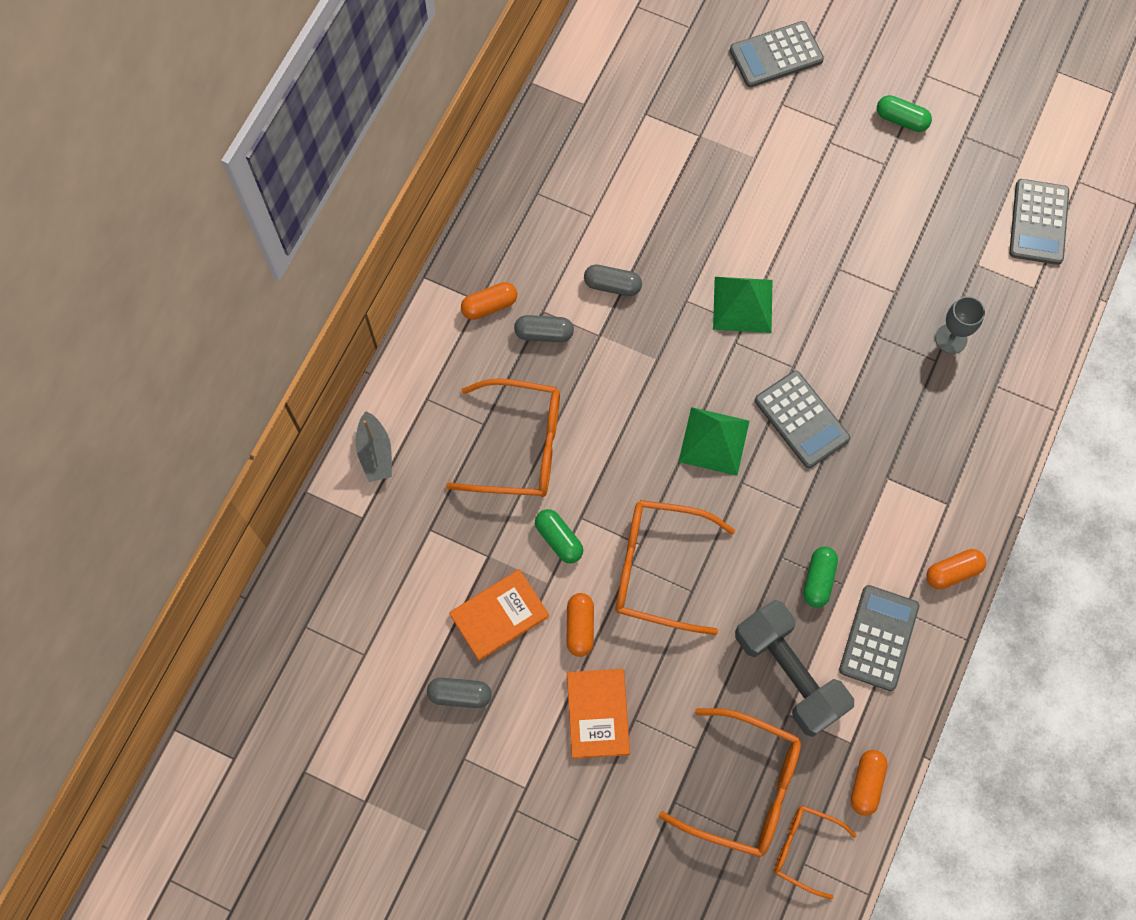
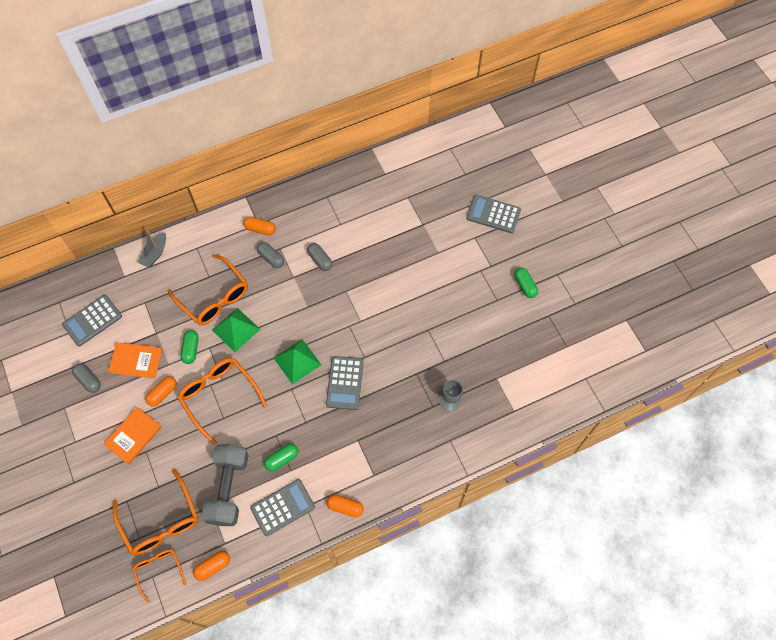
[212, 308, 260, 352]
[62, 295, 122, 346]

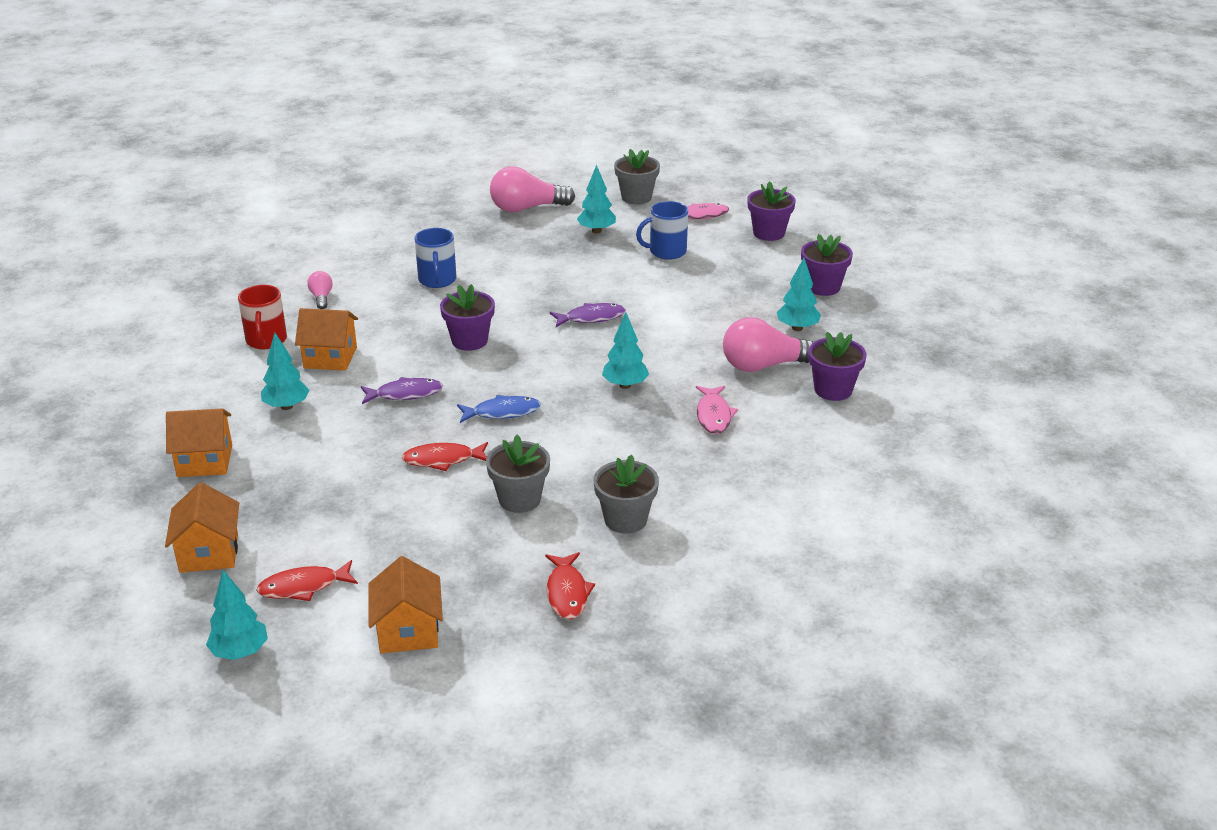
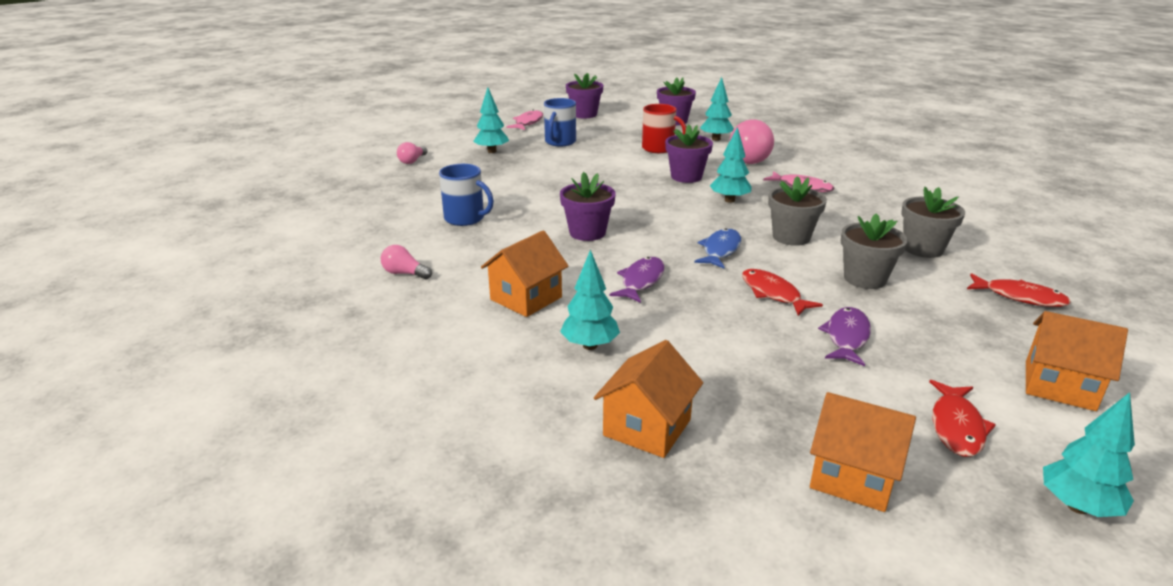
[642, 104, 686, 153]
[742, 269, 823, 316]
[397, 142, 428, 164]
[818, 307, 871, 366]
[768, 176, 827, 246]
[665, 125, 713, 183]

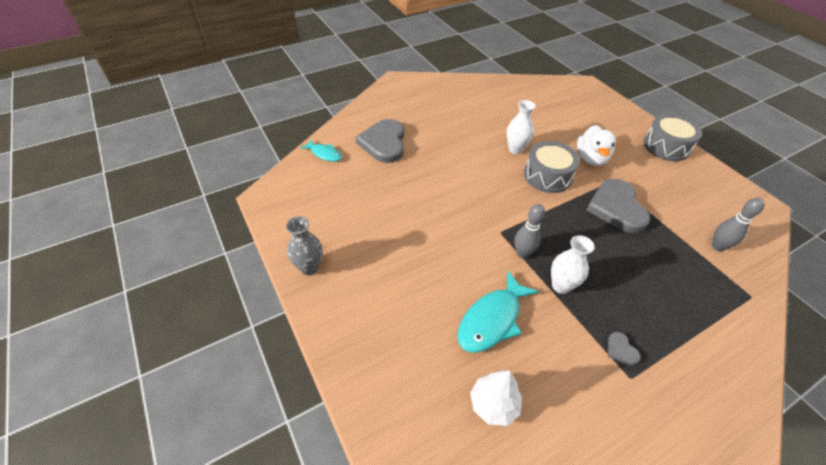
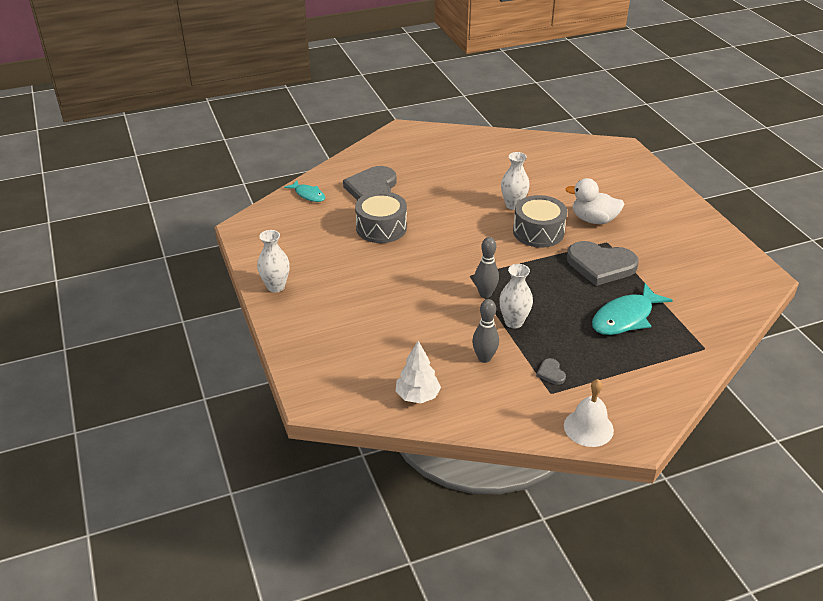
[257, 230, 290, 293]
[592, 283, 673, 335]
[566, 178, 625, 224]
[567, 241, 639, 286]
[355, 191, 407, 243]
[472, 299, 499, 363]
[564, 379, 614, 447]

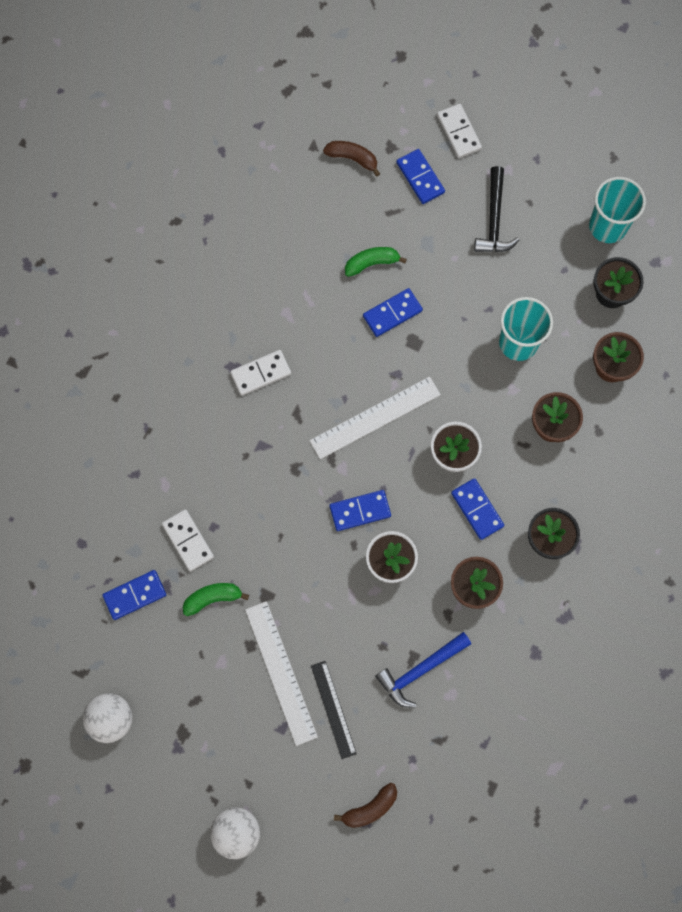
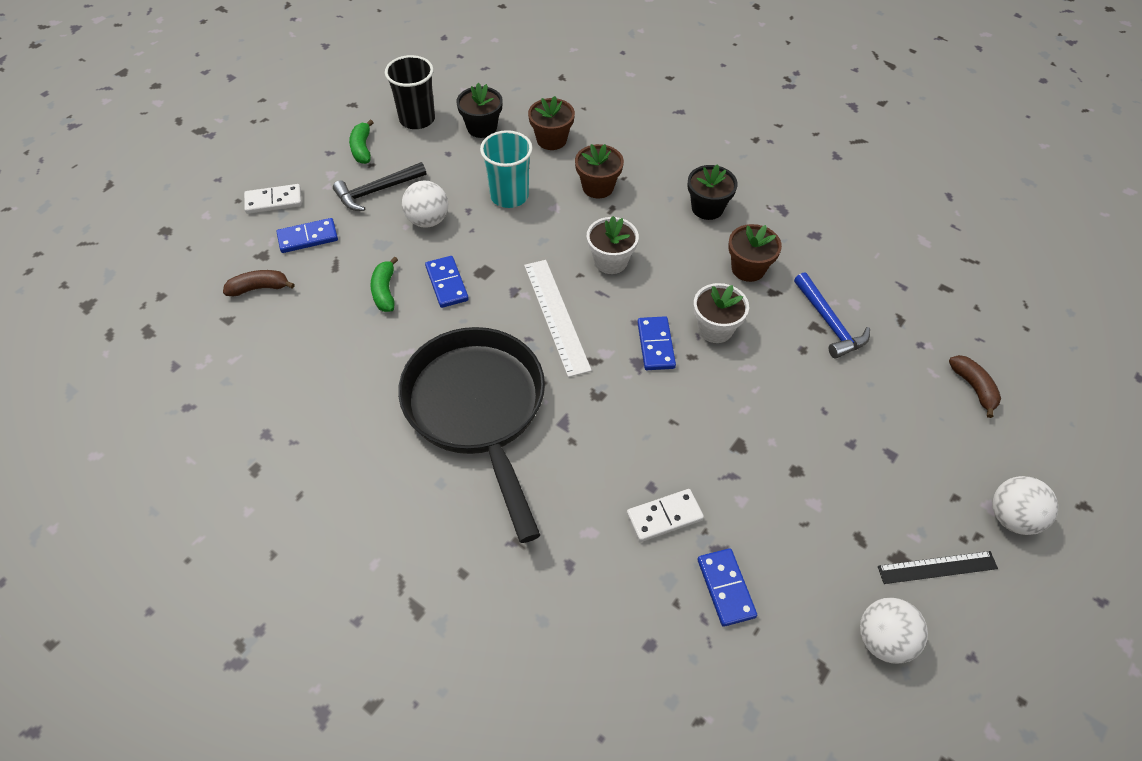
[349, 120, 374, 164]
[398, 327, 545, 543]
[245, 601, 318, 746] (first image)
[878, 551, 998, 584]
[223, 270, 295, 297]
[451, 478, 504, 540] (first image)
[333, 162, 426, 211]
[385, 55, 435, 129]
[402, 180, 448, 228]

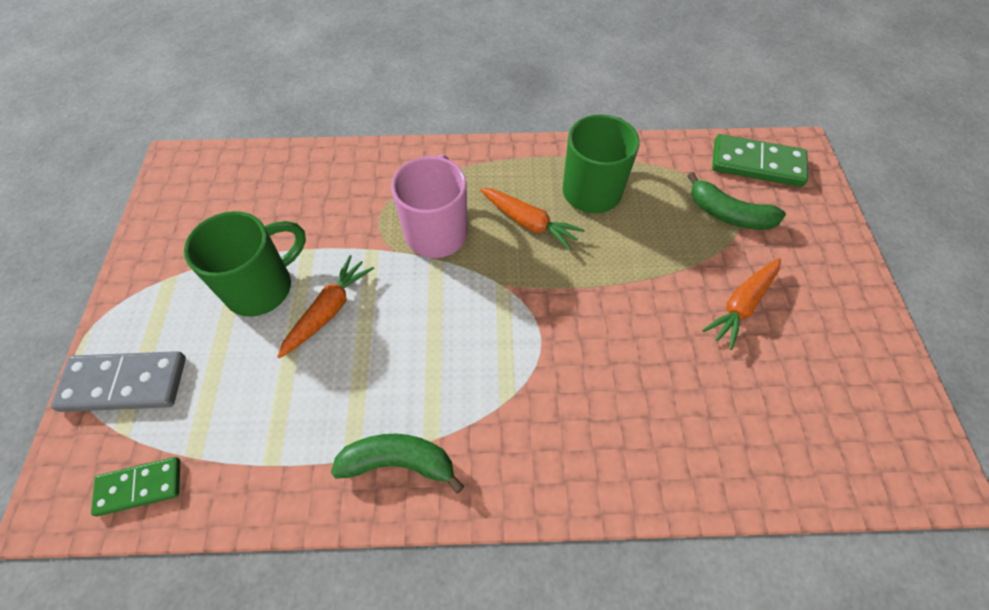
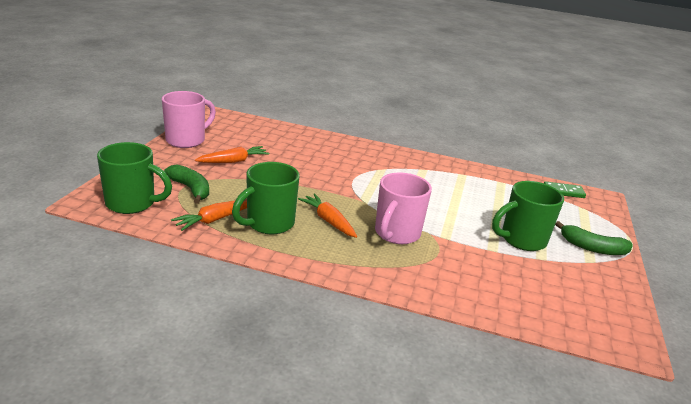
[51, 351, 186, 412] (first image)
[171, 200, 247, 231]
[555, 221, 633, 255]
[97, 142, 172, 214]
[162, 91, 216, 148]

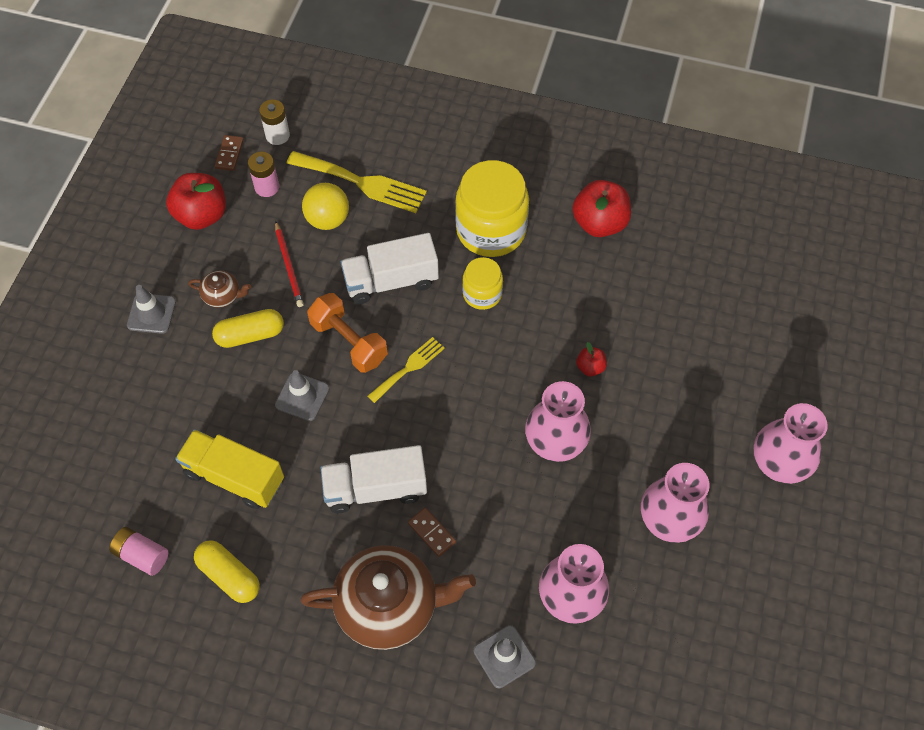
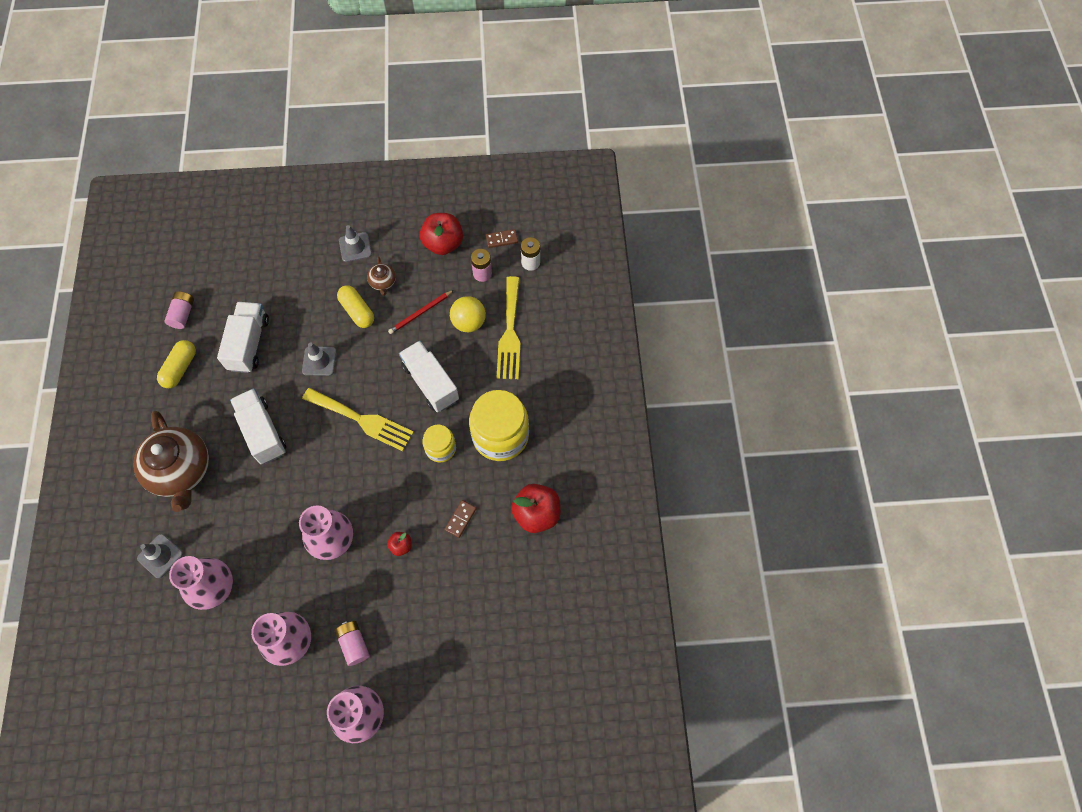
[217, 302, 269, 373]
[307, 293, 388, 373] (first image)
[302, 388, 414, 451]
[444, 500, 477, 538]
[335, 621, 370, 666]

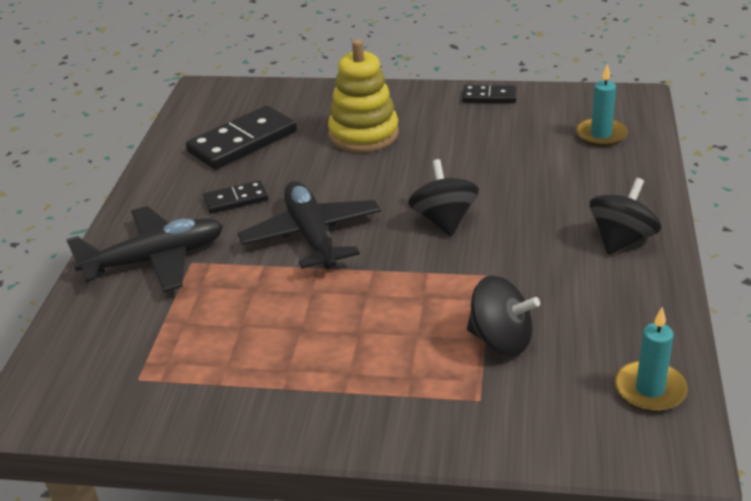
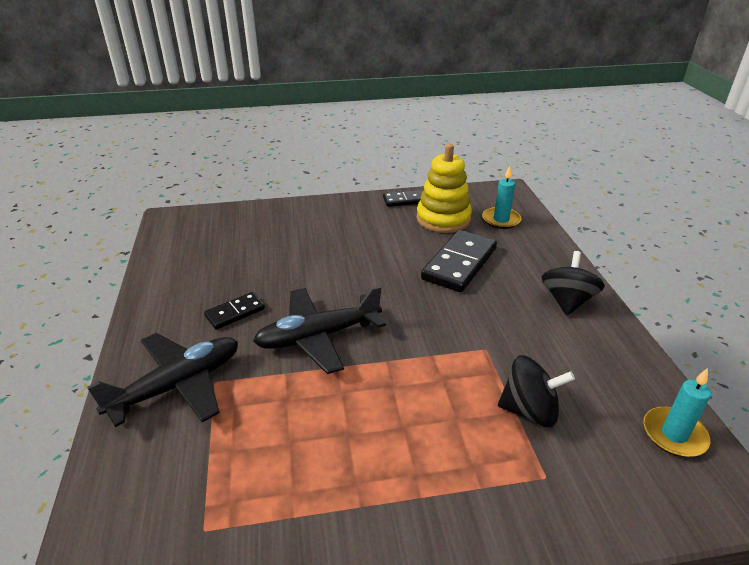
[421, 230, 497, 292]
[253, 286, 386, 374]
[417, 144, 472, 233]
[408, 159, 479, 236] (first image)

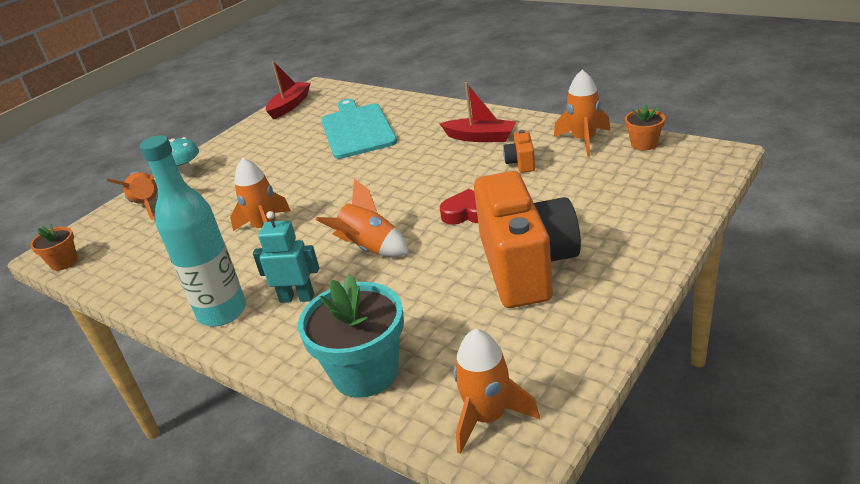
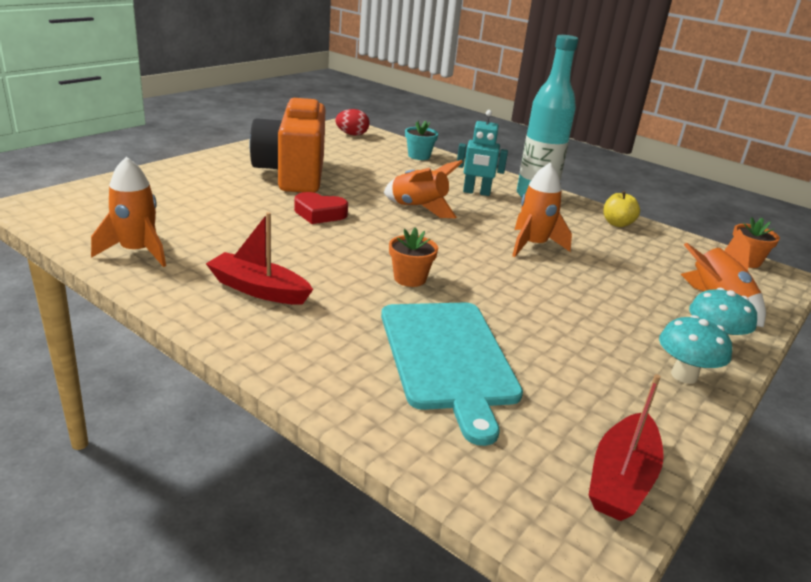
[405, 120, 438, 160]
[335, 109, 369, 136]
[503, 130, 535, 173] (first image)
[389, 227, 438, 287]
[603, 191, 640, 227]
[659, 315, 732, 384]

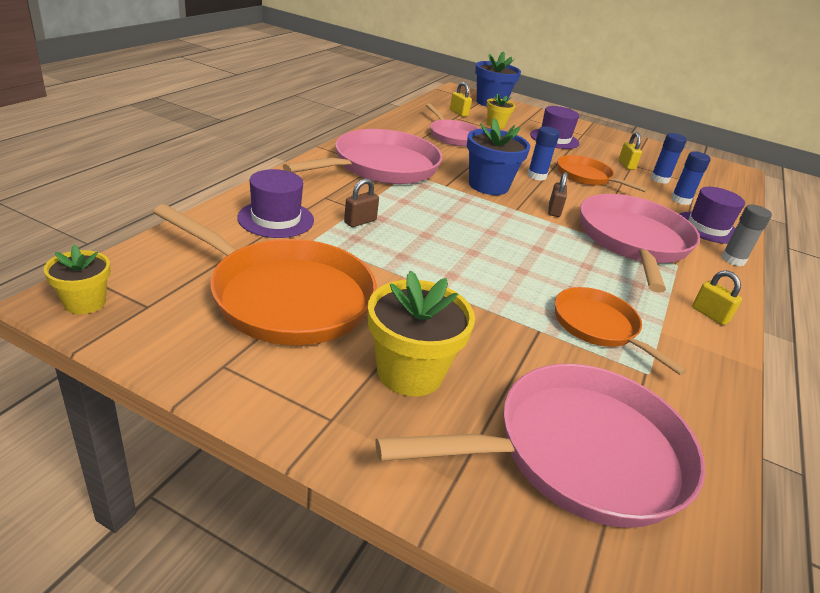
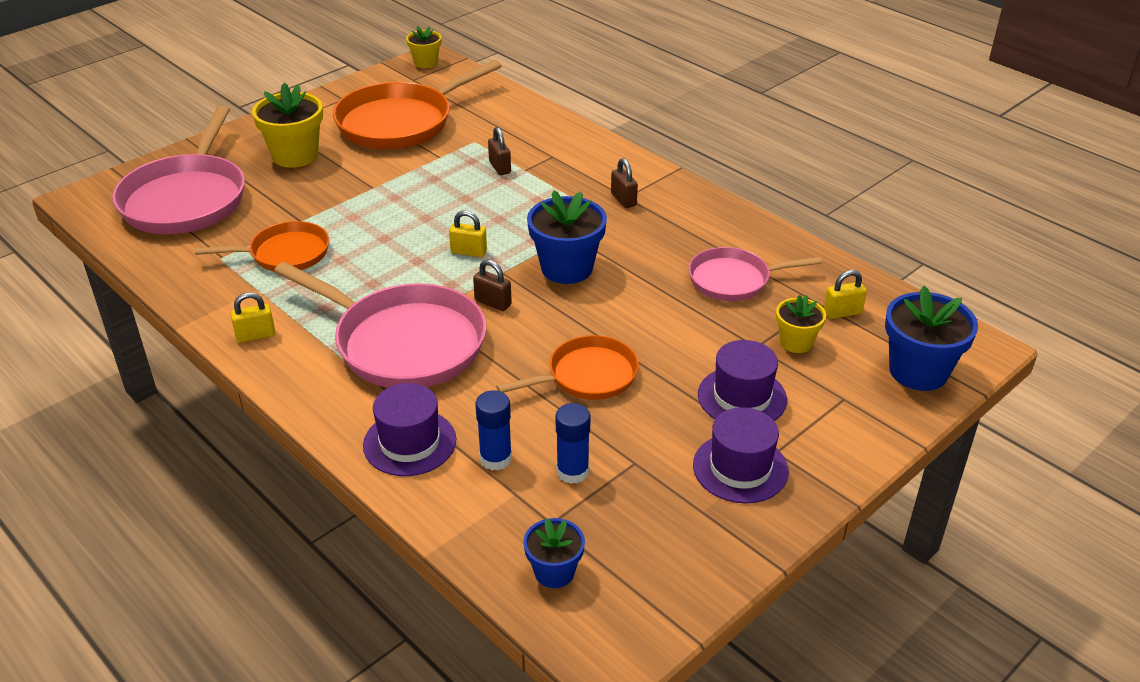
[693, 407, 789, 504]
[611, 158, 638, 208]
[527, 126, 560, 181] (first image)
[449, 210, 487, 257]
[721, 205, 772, 266] (first image)
[523, 518, 585, 588]

